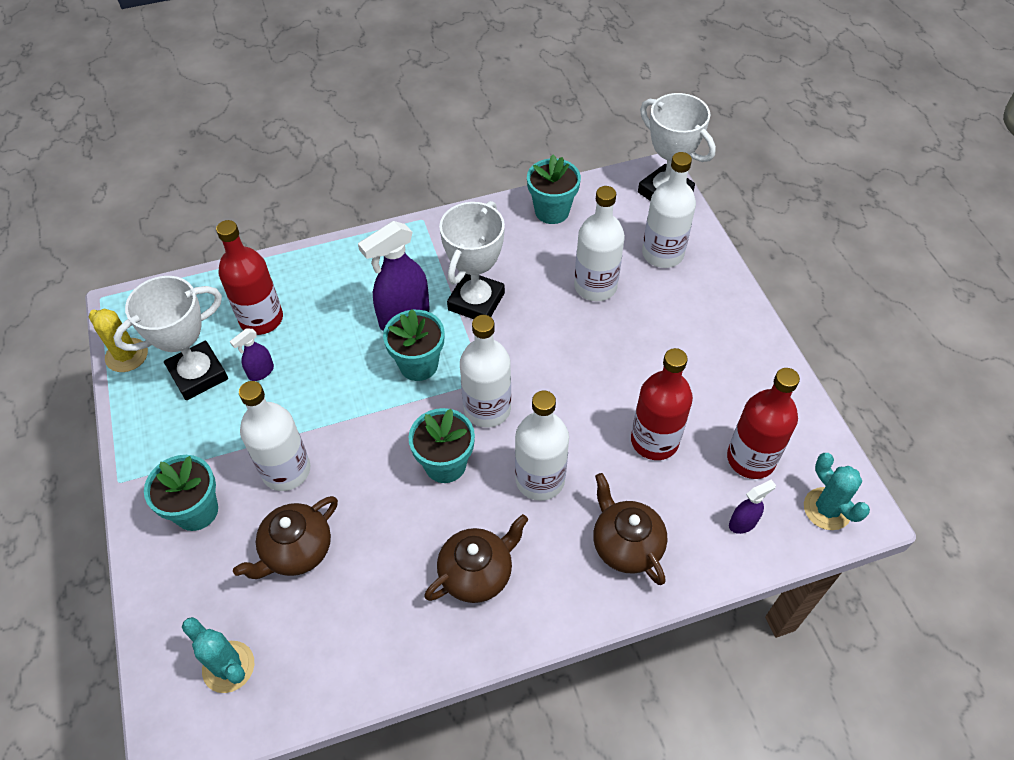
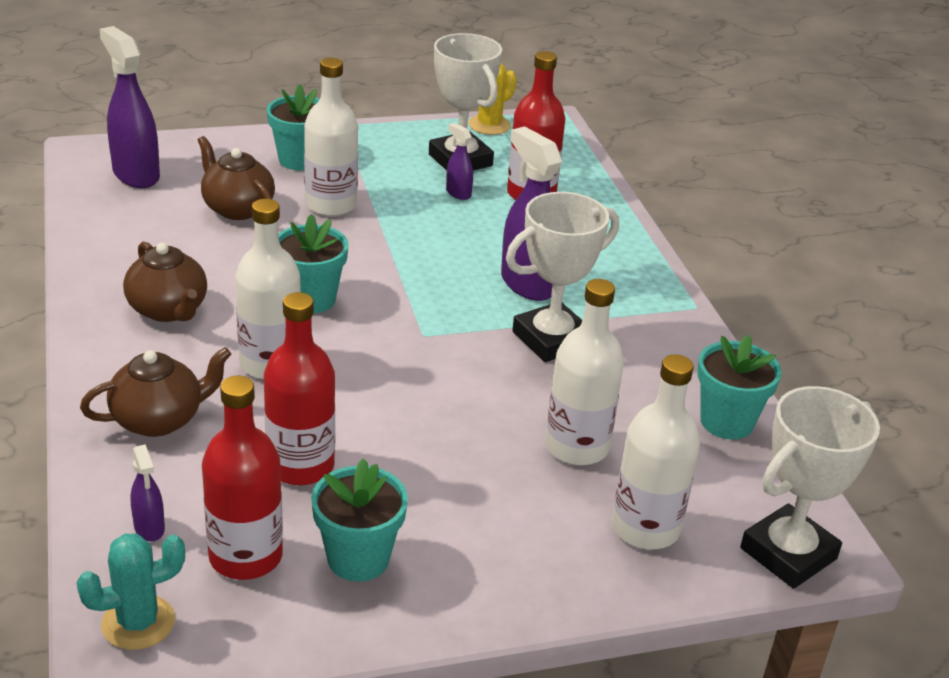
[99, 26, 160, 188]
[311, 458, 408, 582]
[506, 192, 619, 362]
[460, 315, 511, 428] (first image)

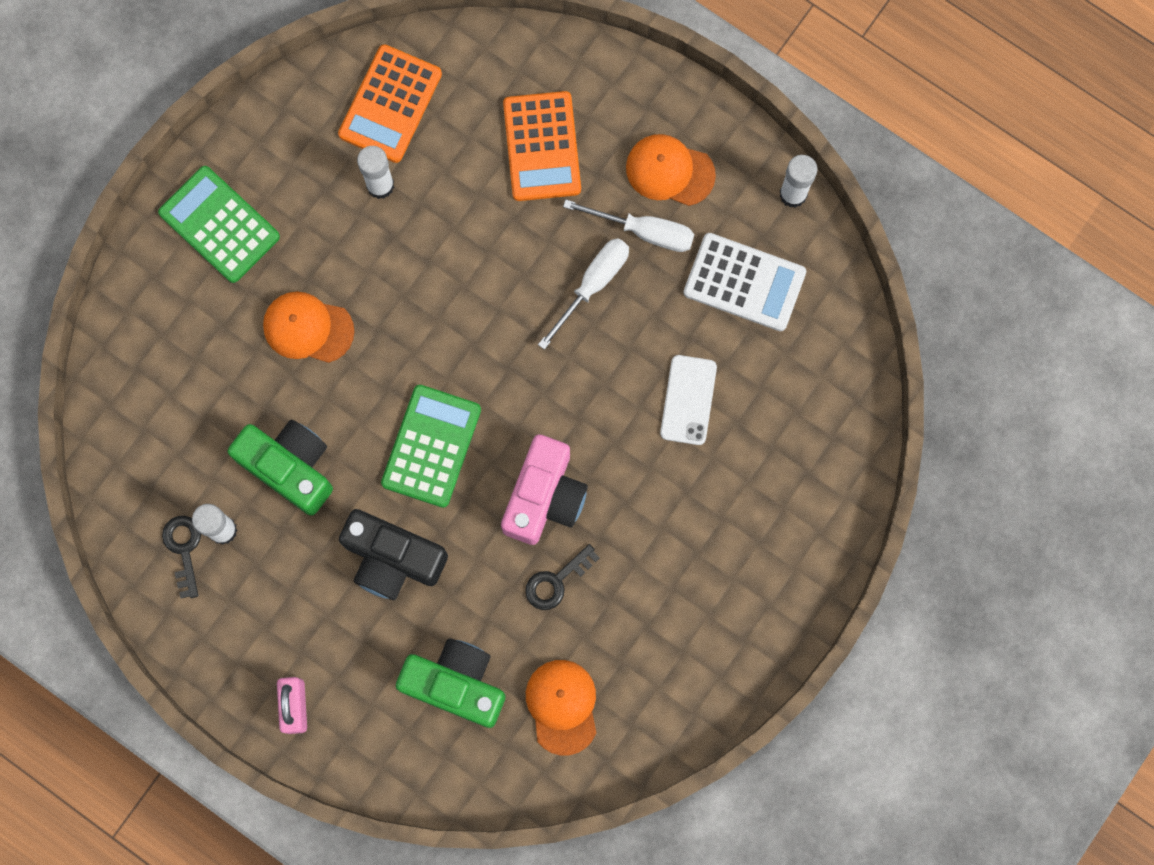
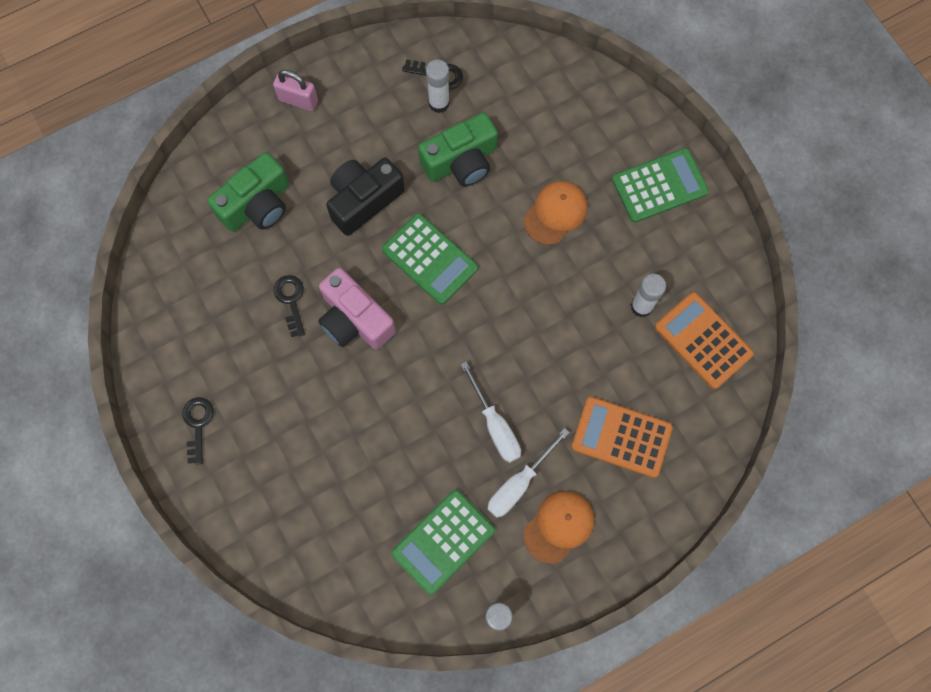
[526, 660, 596, 756] (first image)
[660, 355, 717, 445] (first image)
[391, 490, 495, 595]
[183, 397, 214, 464]

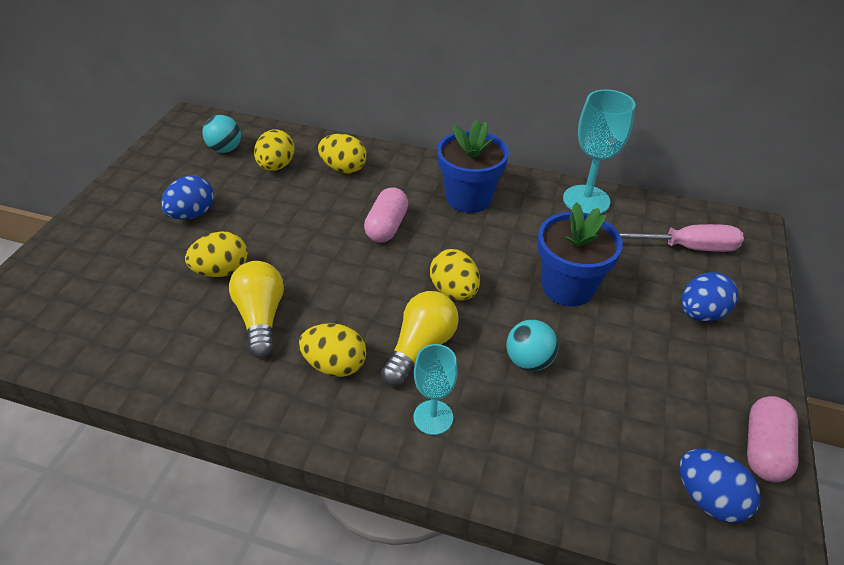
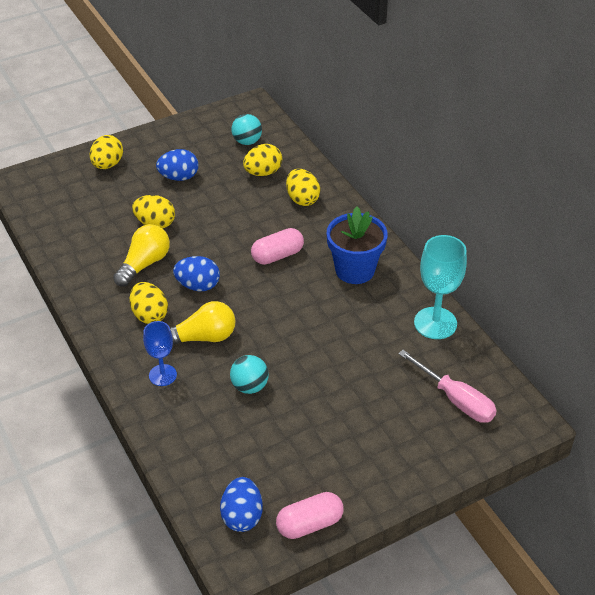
[143, 321, 177, 386]
[90, 135, 123, 169]
[537, 202, 623, 306] (first image)
[173, 256, 220, 291]

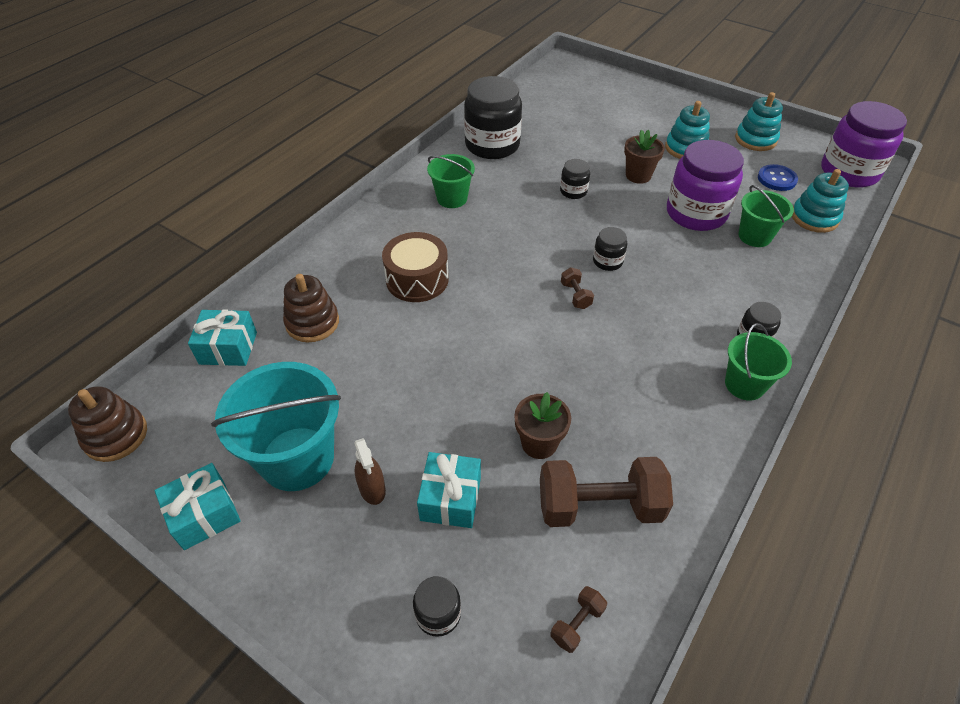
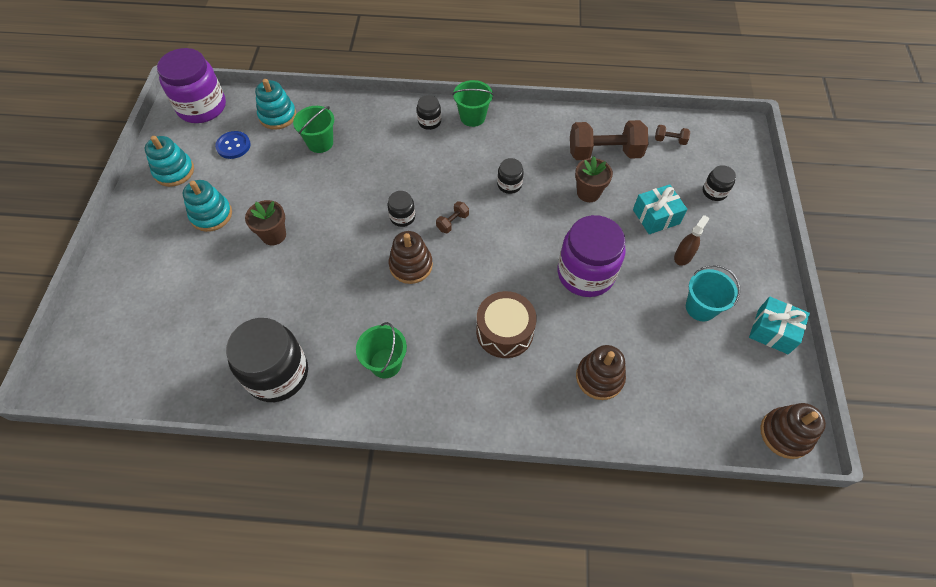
[188, 310, 257, 366] (first image)
[686, 265, 740, 321]
[570, 120, 648, 160]
[497, 158, 524, 194]
[558, 215, 626, 297]
[389, 231, 433, 284]

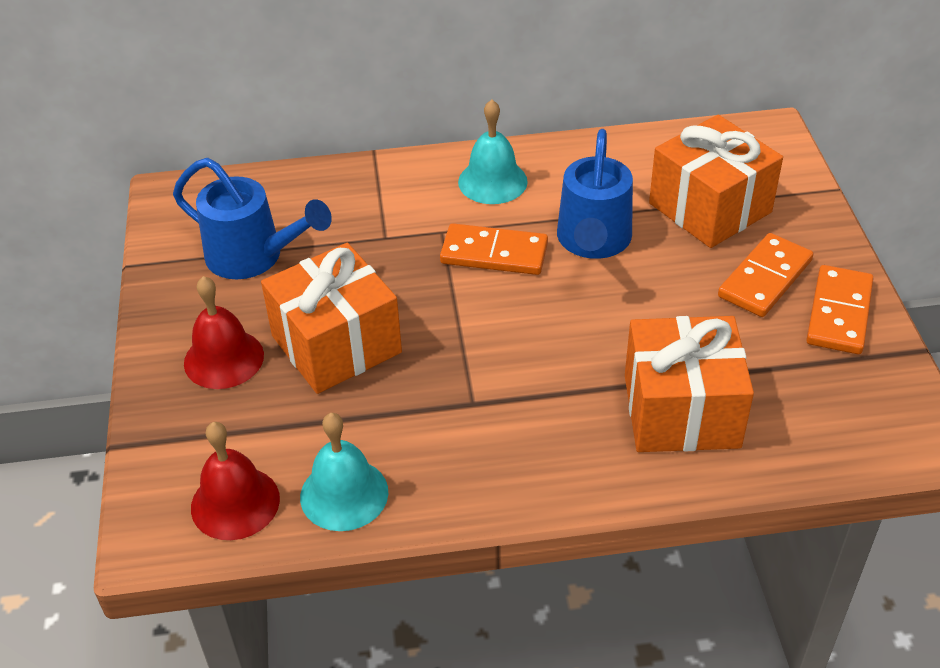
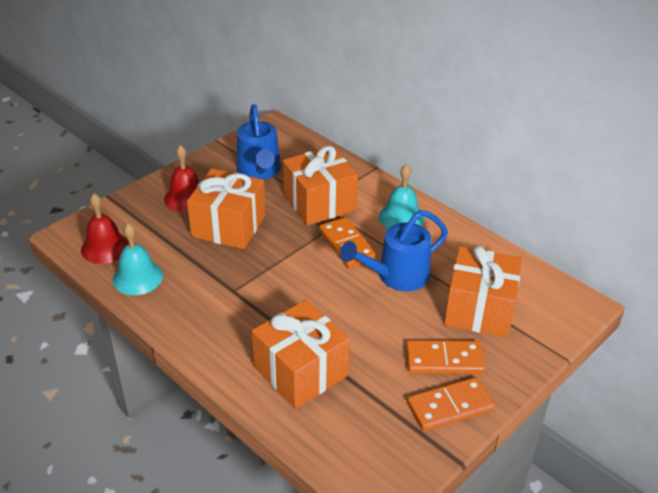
[283, 145, 358, 226]

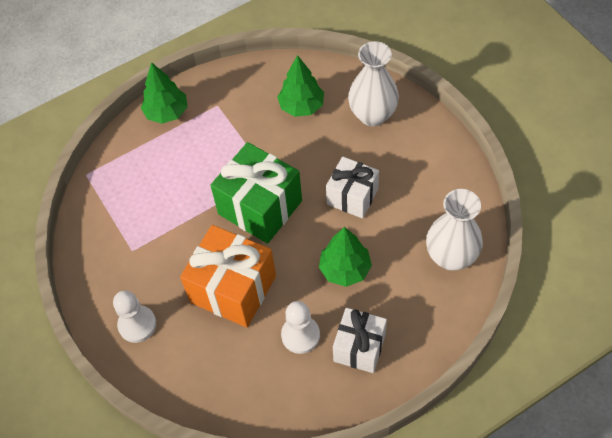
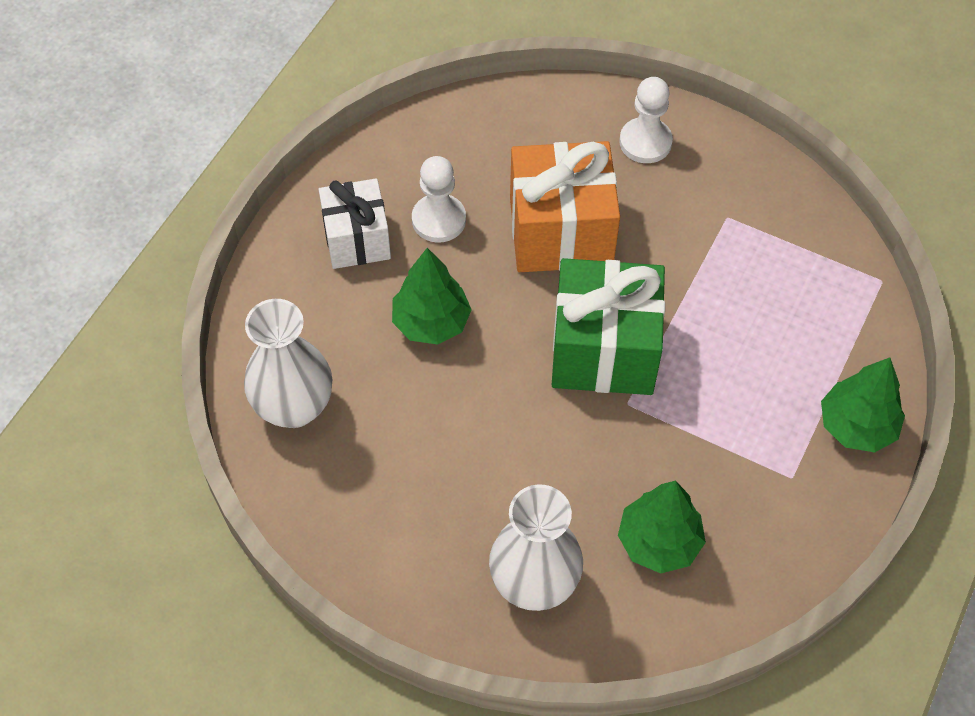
[326, 157, 379, 219] (first image)

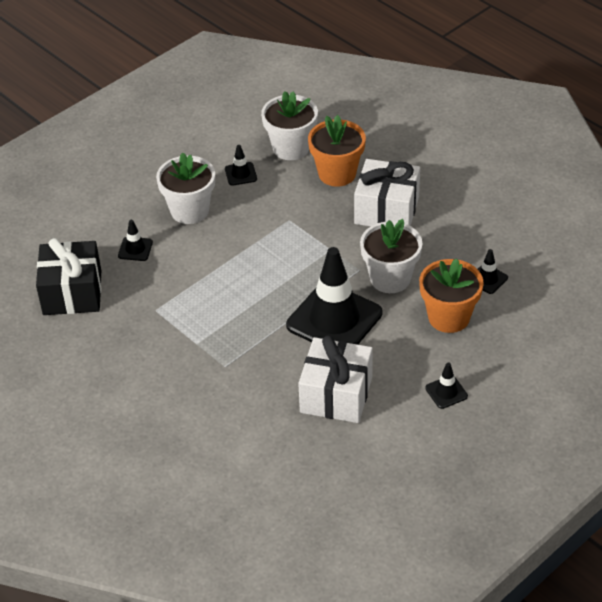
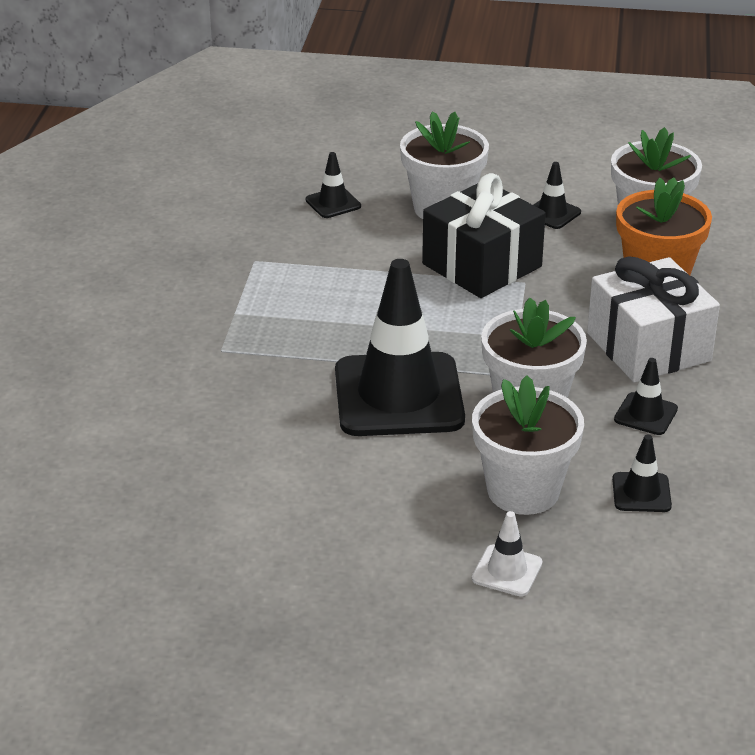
[422, 173, 546, 298]
[298, 335, 373, 423] (first image)
[472, 375, 584, 515]
[614, 358, 678, 435]
[472, 511, 542, 596]

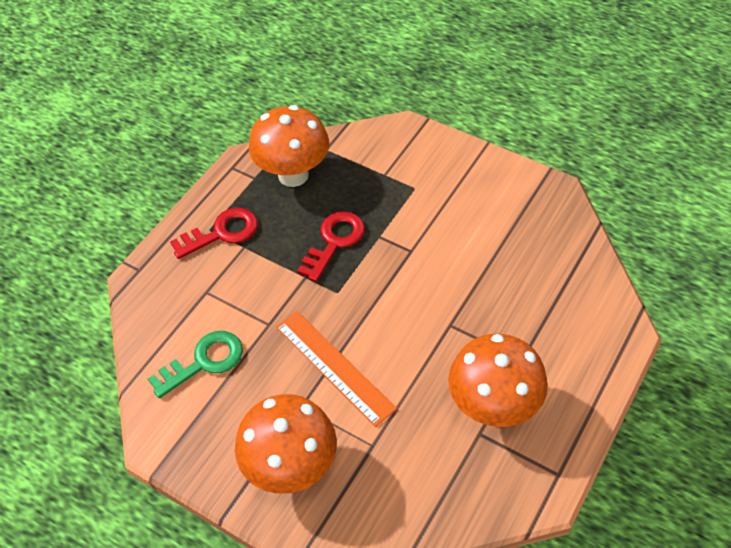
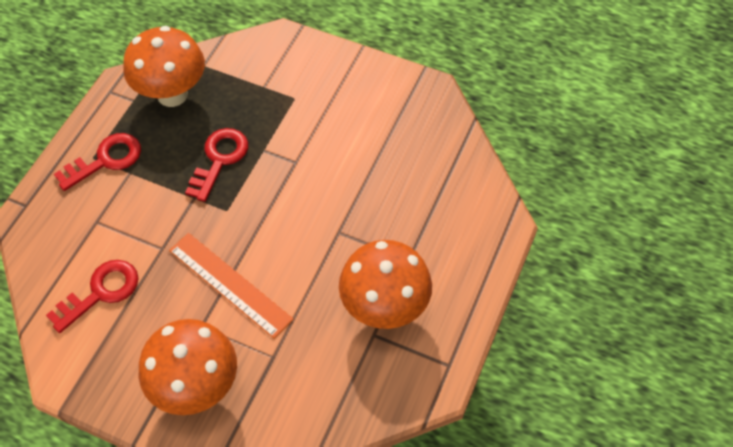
[46, 260, 139, 333]

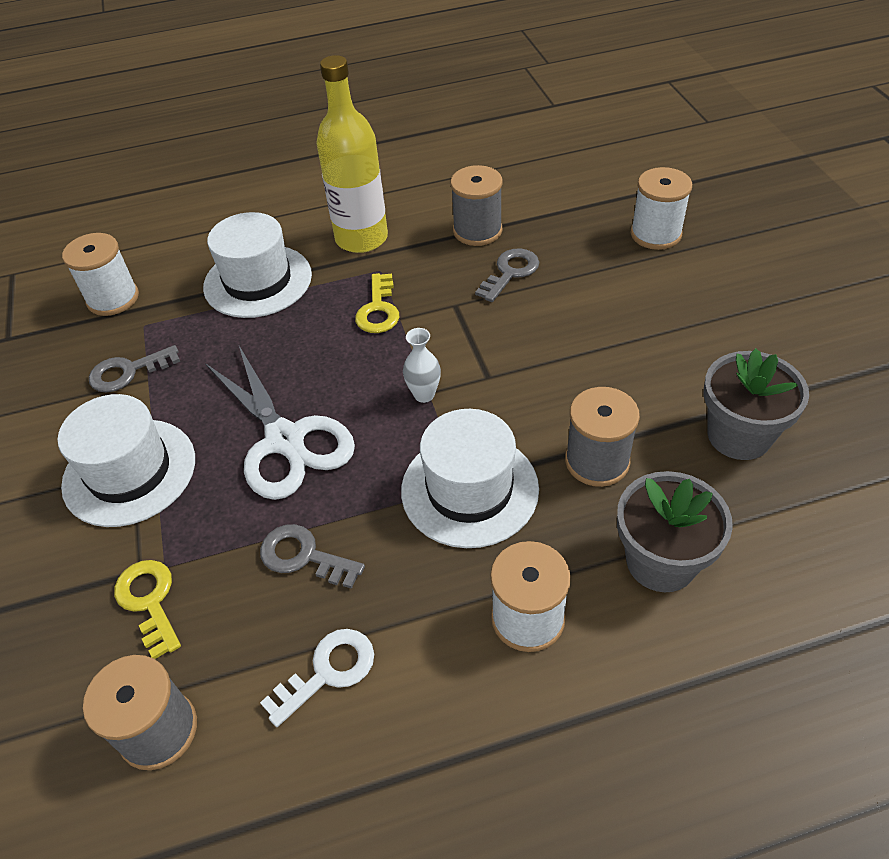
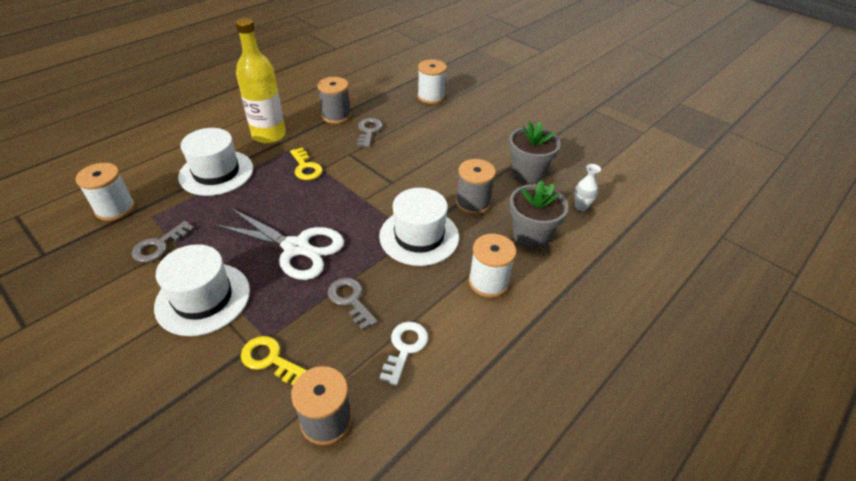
[327, 278, 378, 331]
[574, 164, 601, 211]

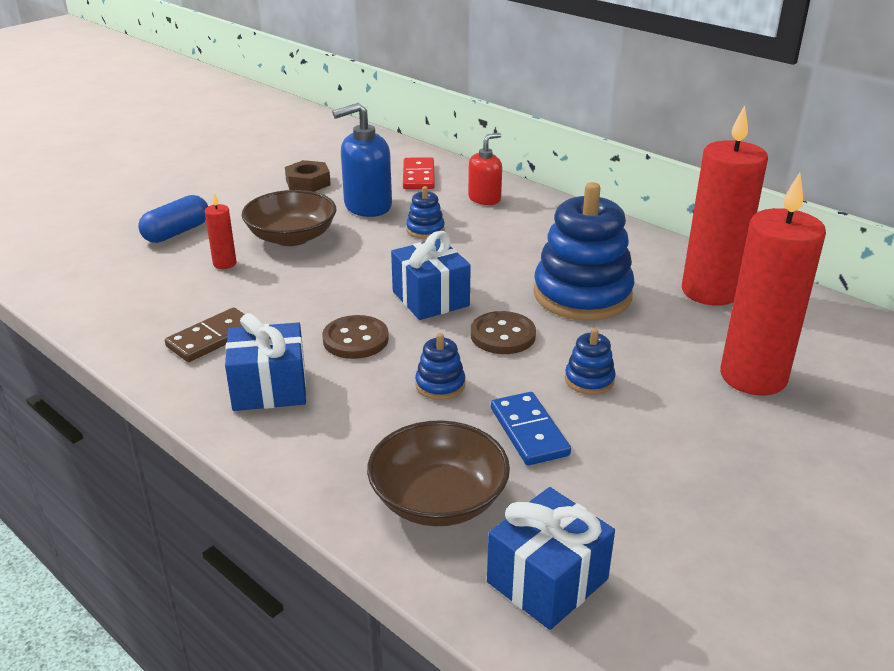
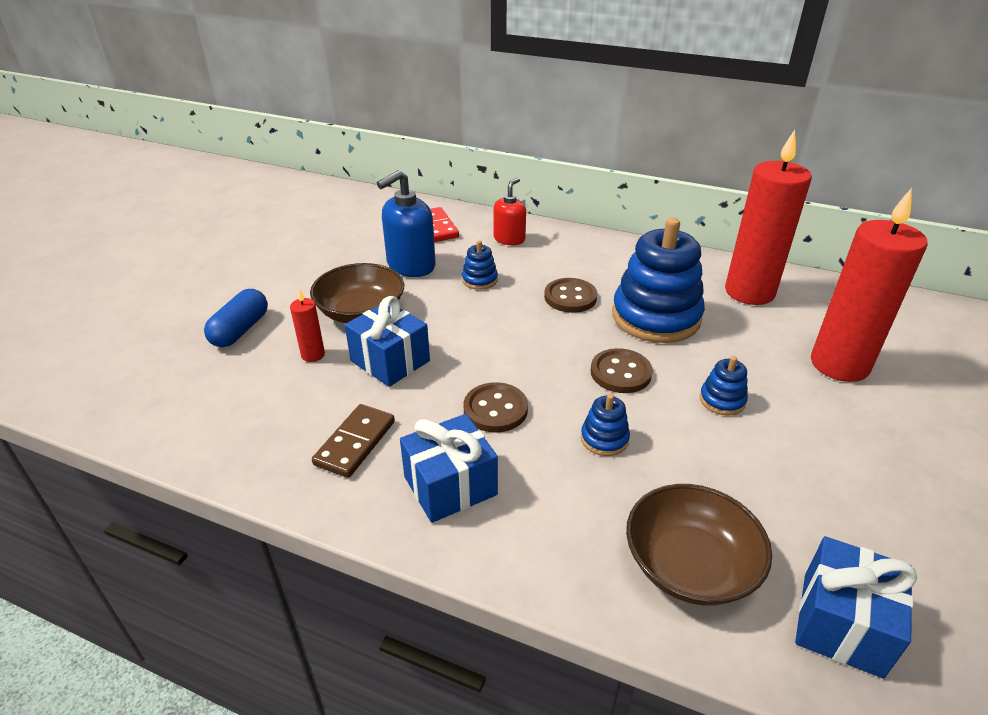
[285, 160, 331, 192] (first image)
[345, 296, 430, 387]
[491, 392, 571, 465] (first image)
[544, 278, 597, 313]

